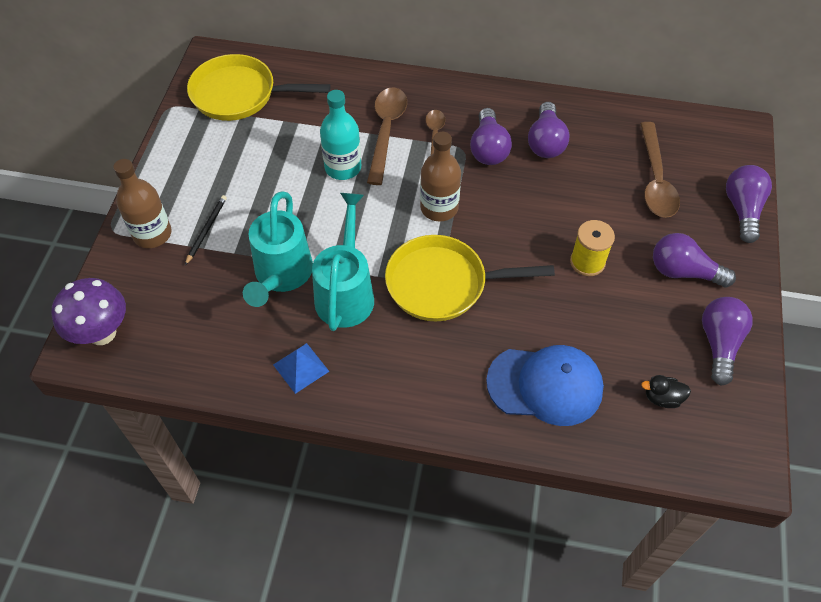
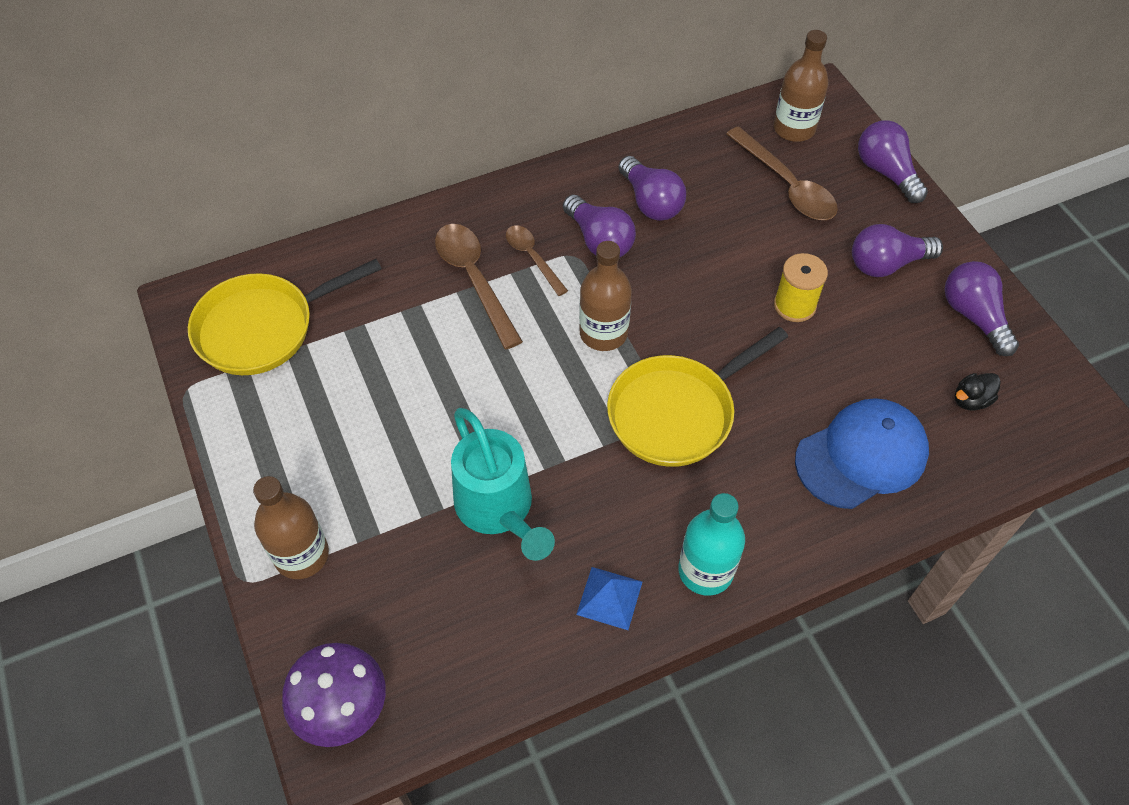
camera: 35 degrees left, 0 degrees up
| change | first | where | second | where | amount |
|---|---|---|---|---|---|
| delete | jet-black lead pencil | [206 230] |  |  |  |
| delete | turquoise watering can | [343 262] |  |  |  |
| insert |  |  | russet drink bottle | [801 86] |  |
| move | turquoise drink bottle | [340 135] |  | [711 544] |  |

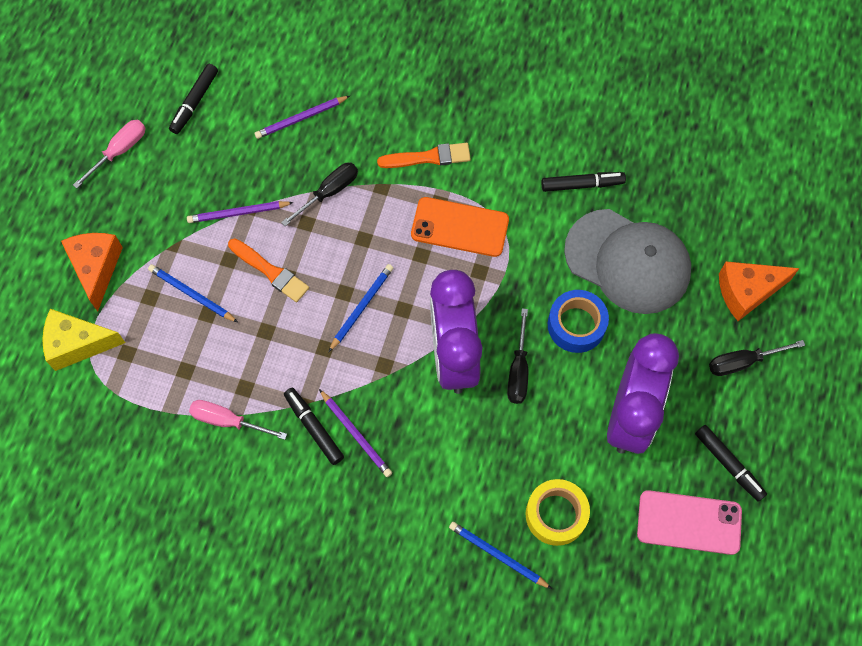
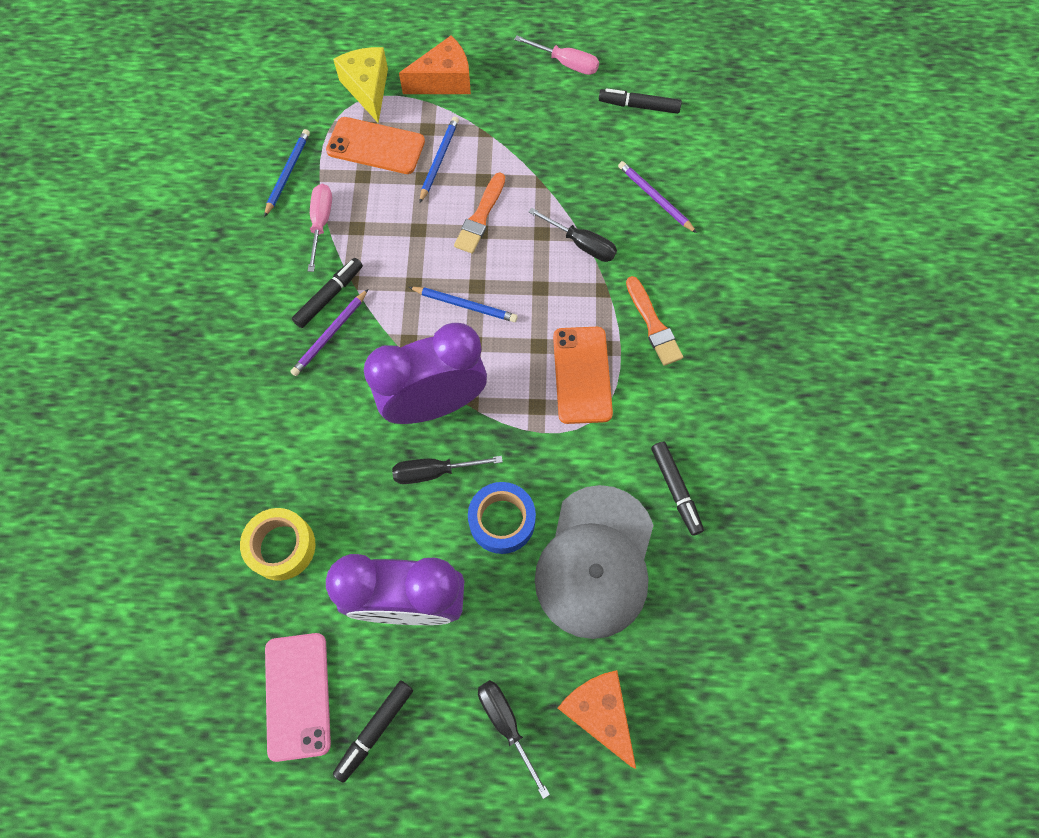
camera: 75 degrees right, 0 degrees up
| change | first | where | second | where | amount |
|---|---|---|---|---|---|
| delete | royal purple lead pencil | [240 212] |  |  |  |
| insert |  |  | orange mobile phone | [375 145] |  |
| move | royal blue lead pencil | [500 555] |  | [287 173] |  |

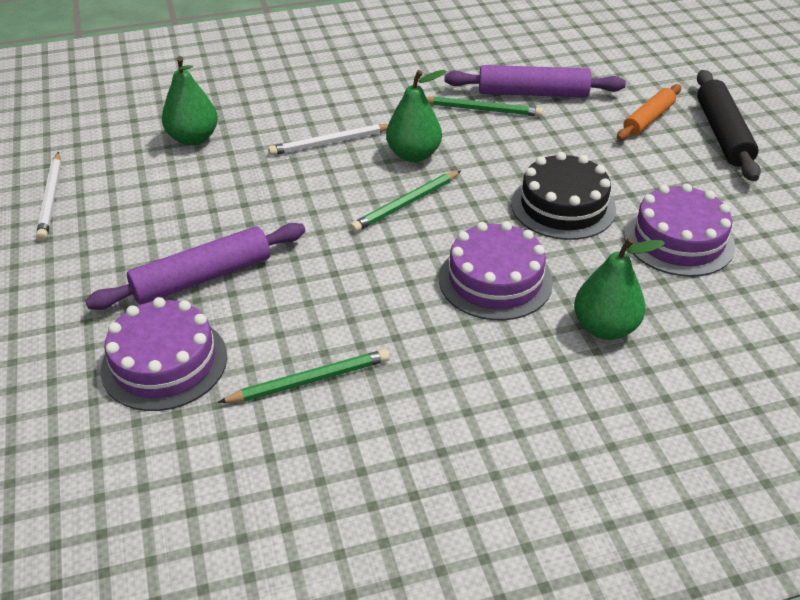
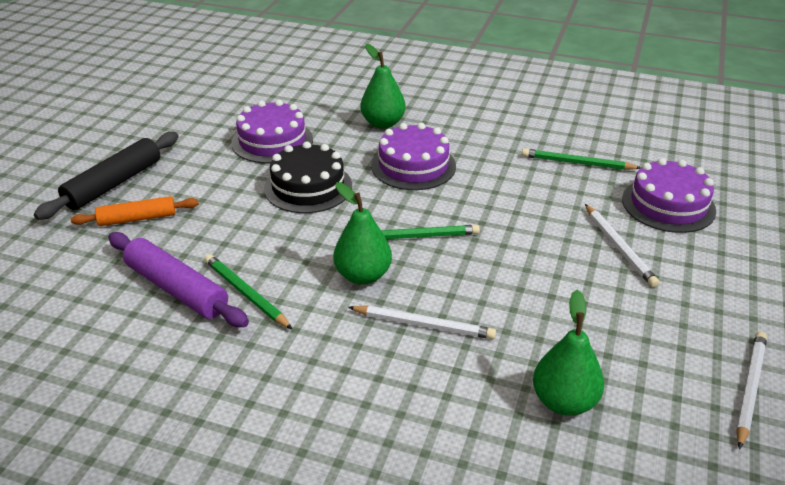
camera: 145 degrees left, 5 degrees down
| change | first | where | second | where | amount |
|---|---|---|---|---|---|
| replace | royal purple pastry roller | [195 266] | snow-white lead pencil | [622 245] |  |

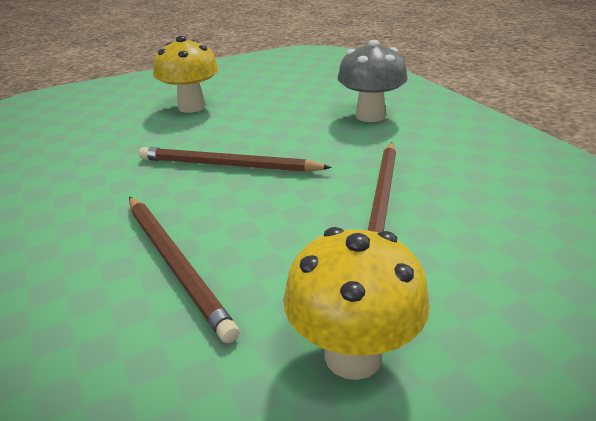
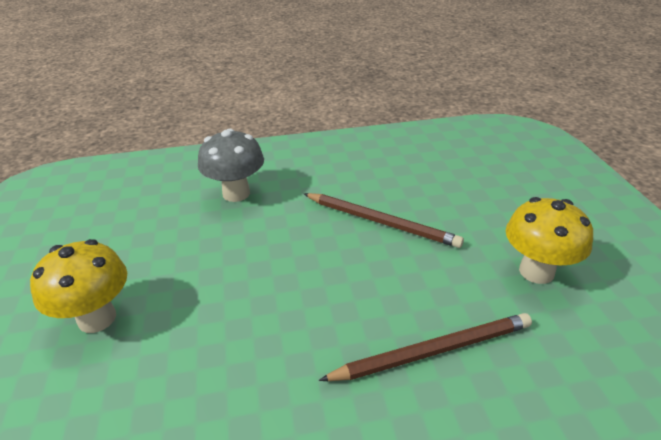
camera: 75 degrees left, 5 degrees up
| change | first | where | second | where | amount |
|---|---|---|---|---|---|
| delete | russet lead pencil | [235 159] |  |  |  |

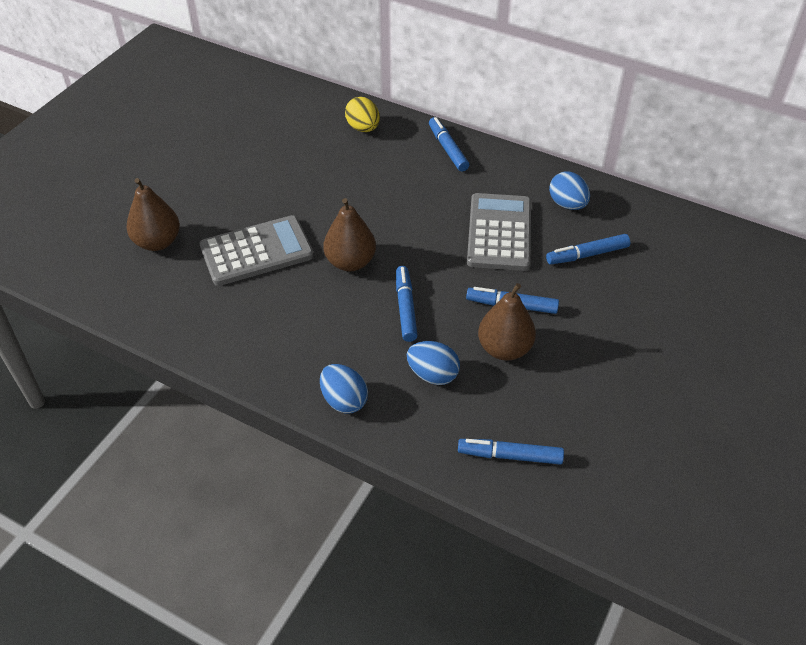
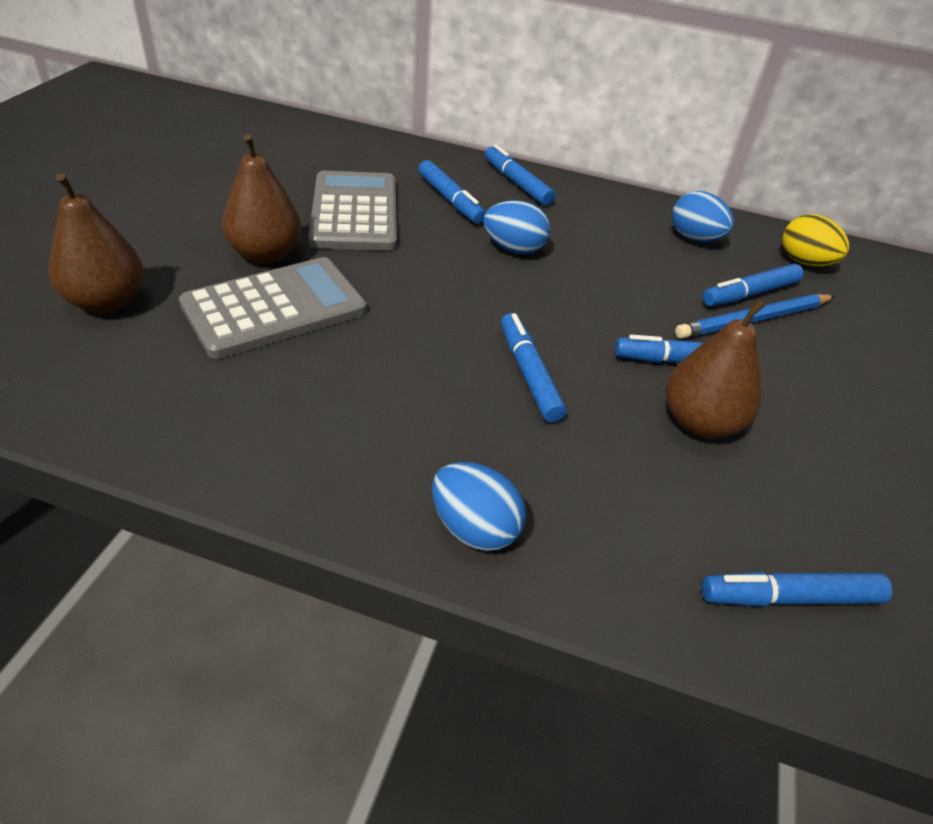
camera: 15 degrees left, 5 degrees down
| change | first | where | second | where | amount |
|---|---|---|---|---|---|
| insert |  |  | royal blue felt pen | [452 192] |  |
| insert |  |  | royal blue lead pencil | [755 316] |  |
| move | russet pear fruit | [349 234] |  | [261 199] |  |
| move | bright yellow egg shape | [362 114] |  | [815 240] |  |
| move | royal blue egg shape | [433 363] |  | [516 227] |  |
| move | ash-grey pocket calculator | [499 232] |  | [353 211] |  |

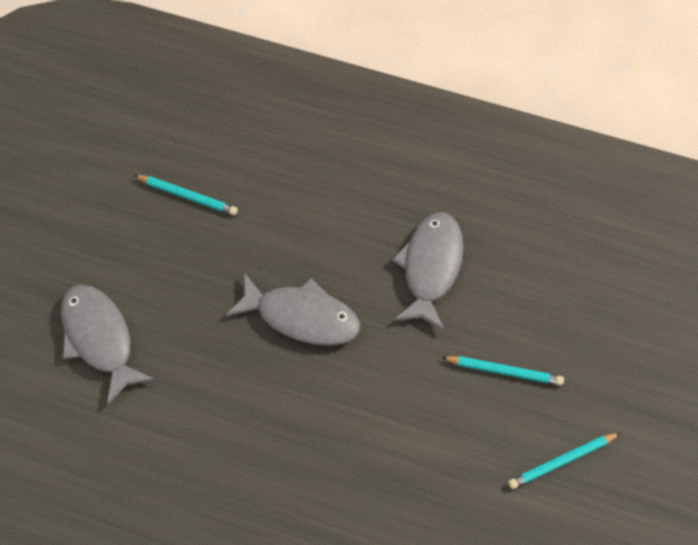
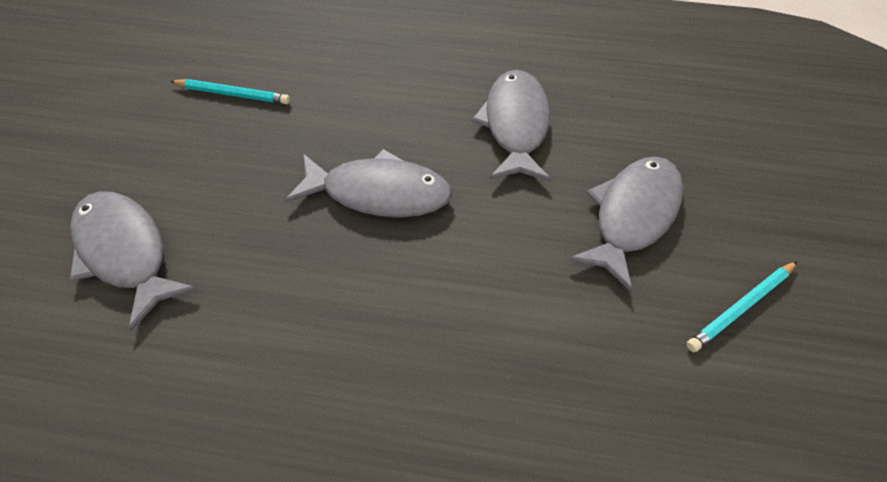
camera: 10 degrees left, 5 degrees down
| change | first | where | second | where | amount |
|---|---|---|---|---|---|
| replace | turquoise lead pencil | [502 370] | ash-grey fish | [625 224] |  |

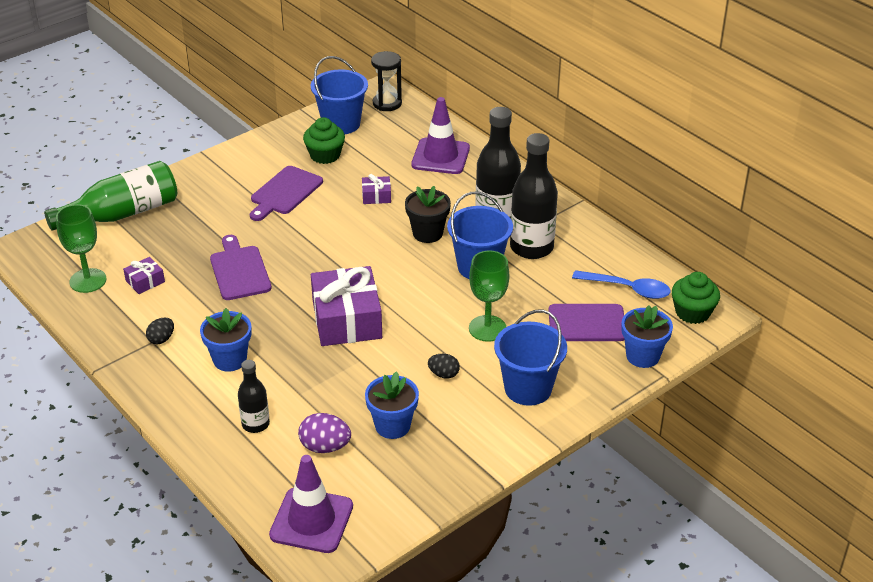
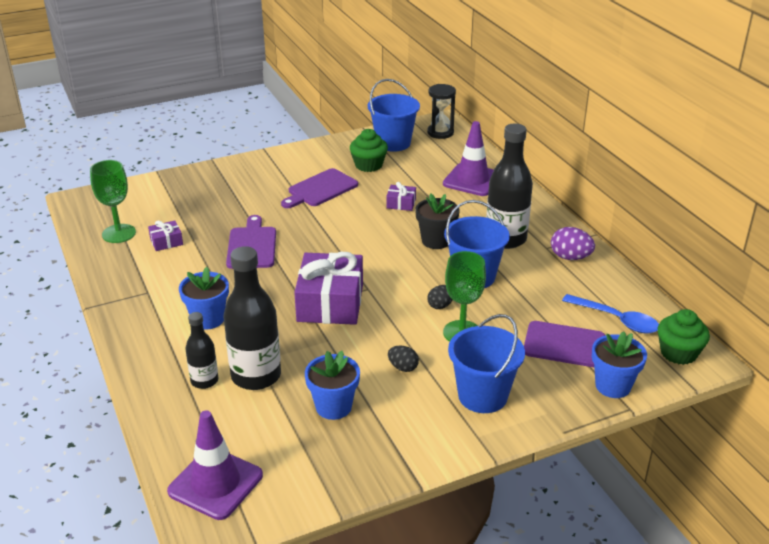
camera: 15 degrees right, 5 degrees down
| change | first | where | second | where | amount |
|---|---|---|---|---|---|
| delete | leaf-green drink bottle | [110 196] |  |  |  |
| move | jet-black egg shape | [160 331] |  | [440 297] |  |
| move | royal purple egg shape | [324 433] |  | [573 243] |  |
| move | jet-black drink bottle | [534 196] |  | [252 318] |  |

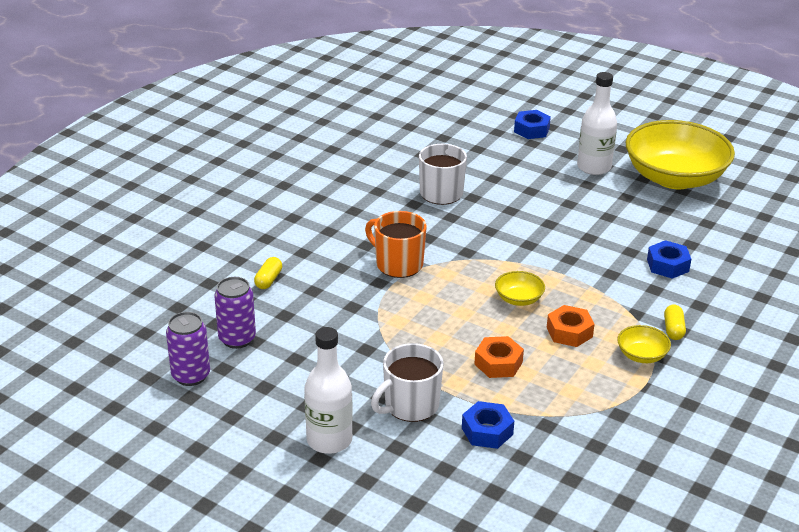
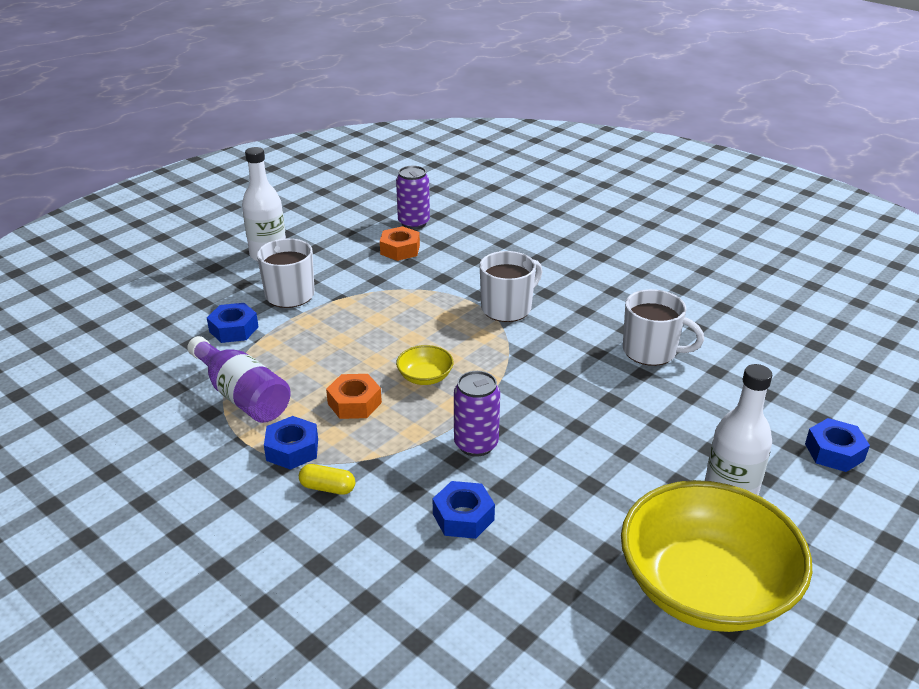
camera: 100 degrees right, 0 degrees up
| change | first | where | second | where | amount |
|---|---|---|---|---|---|
| delete | bright yellow pill | [268 273] |  |  |  |
| insert |  |  | royal purple drink bottle | [239 379] |  |
| move | royal purple tin | [188 349] |  | [477 414] |  |
| move | orange hex nut | [499 357] |  | [400 243] |  |
| replace | bright yellow deep dish | [644 344] | royal blue hex nut | [291 443] |  |
| recolor | orange coffee mug | [396 244] | snow-white coffee mug | [511 286] |  |

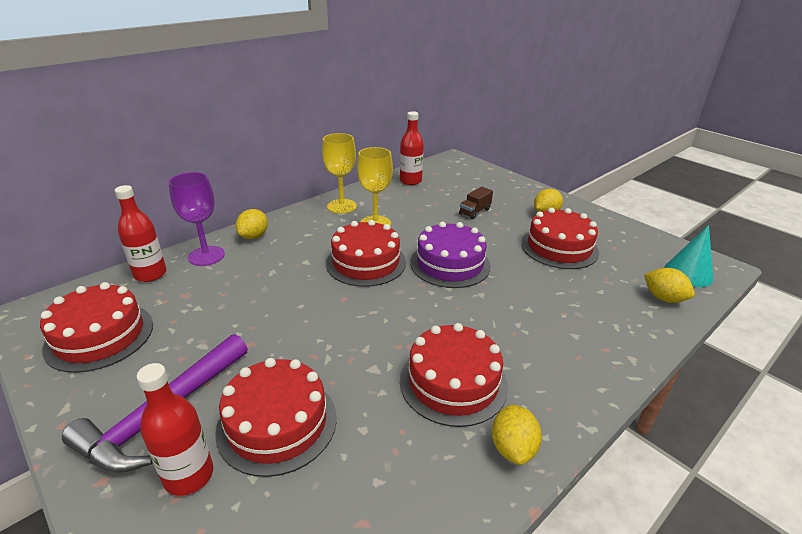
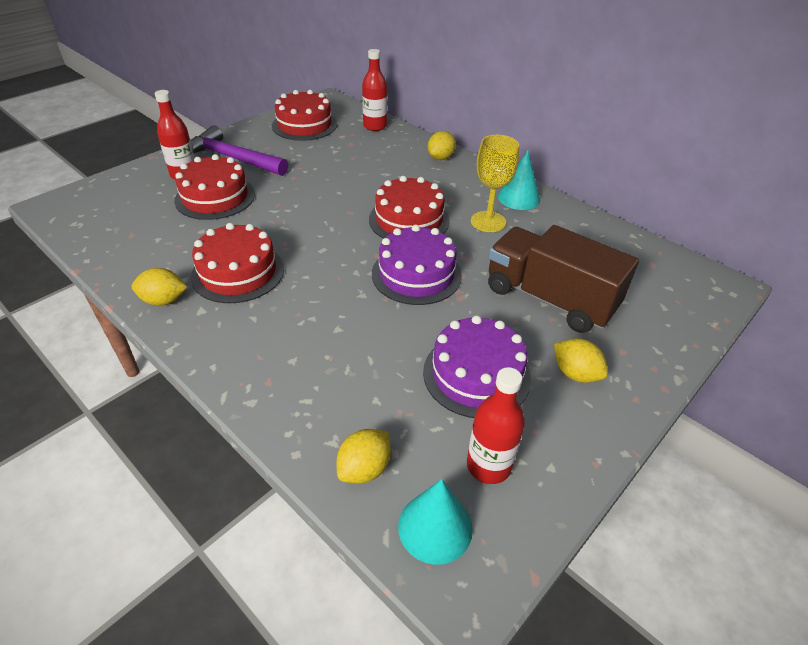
camera: 85 degrees right, 10 degrees up
| change | first | where | second | where | amount |
|---|---|---|---|---|---|
| delete | royal purple wine glass | [197 219] |  |  |  |
| move | red drink bottle | [412 148] |  | [496 425] |  |
| replace | bright yellow wine glass | [339 173] | turquoise cone shape | [519 180] |  |
| recolor | red cake | [560 238] | royal purple cake | [477 366] |  |
| rotate | bright yellow lemon | [252 224] |  | [441 145] | 75 degrees counterclockwise |
| resize | russet lorry | [476 203] |  | [563 279] | x2.49 |

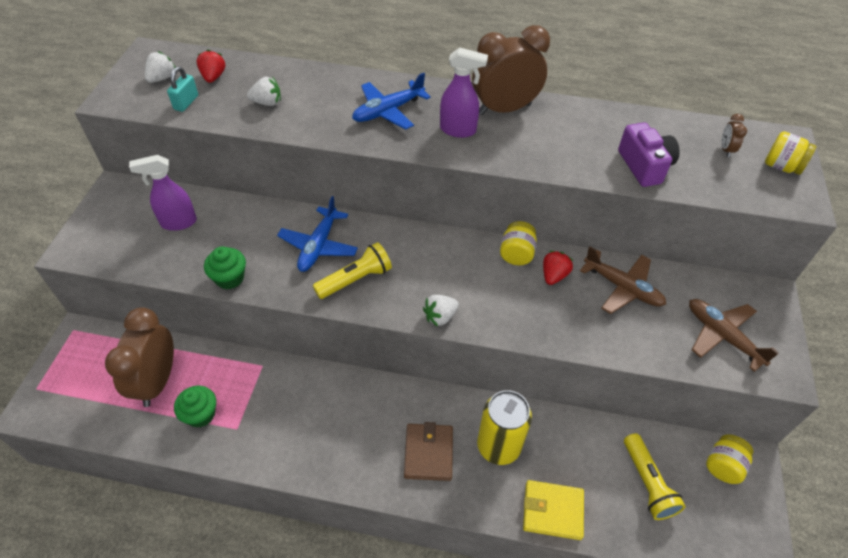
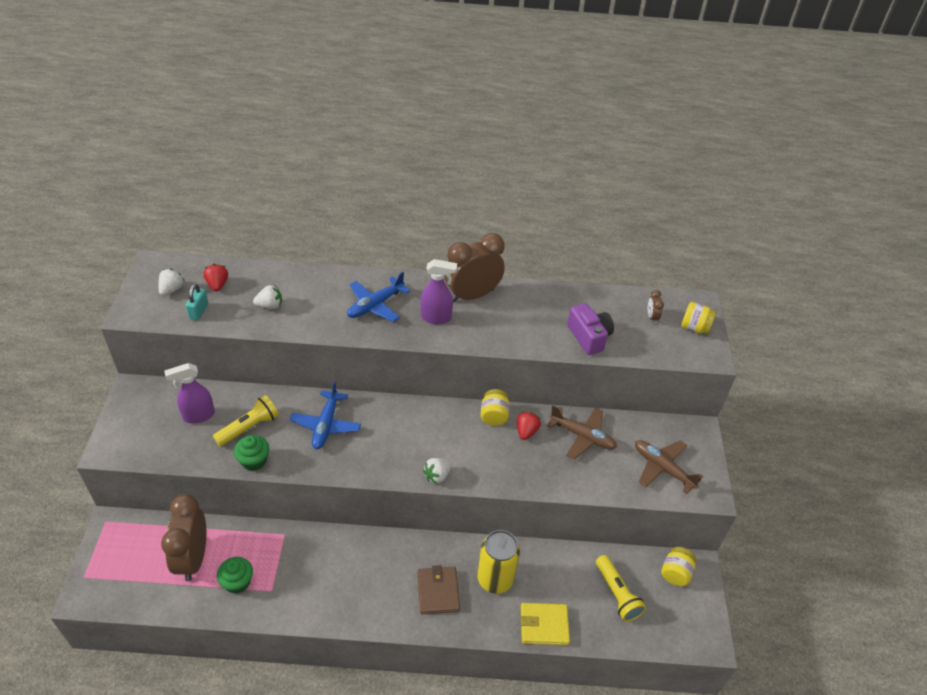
camera: 10 degrees left, 5 degrees down
| change | first | where | second | where | amount |
|---|---|---|---|---|---|
| move | bright yellow flashlight | [352 270] |  | [246 420] |  |

